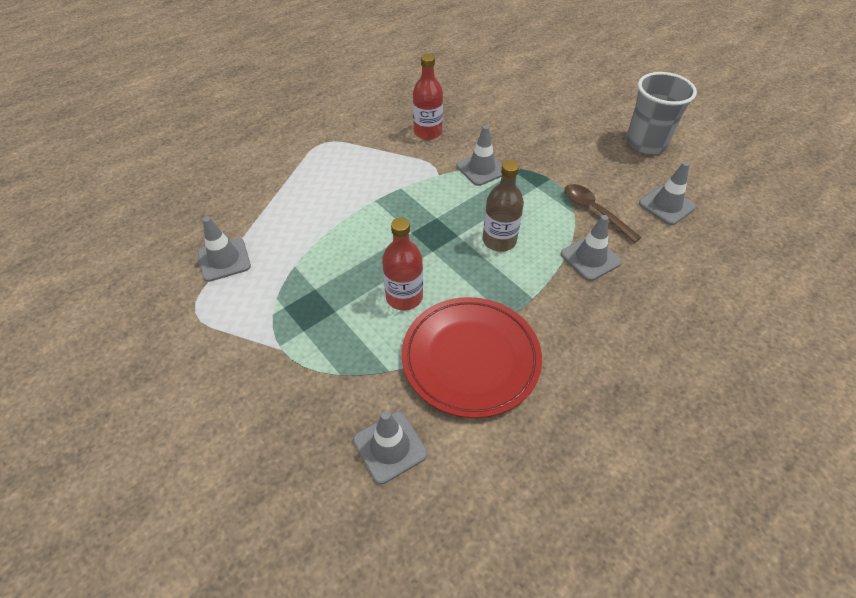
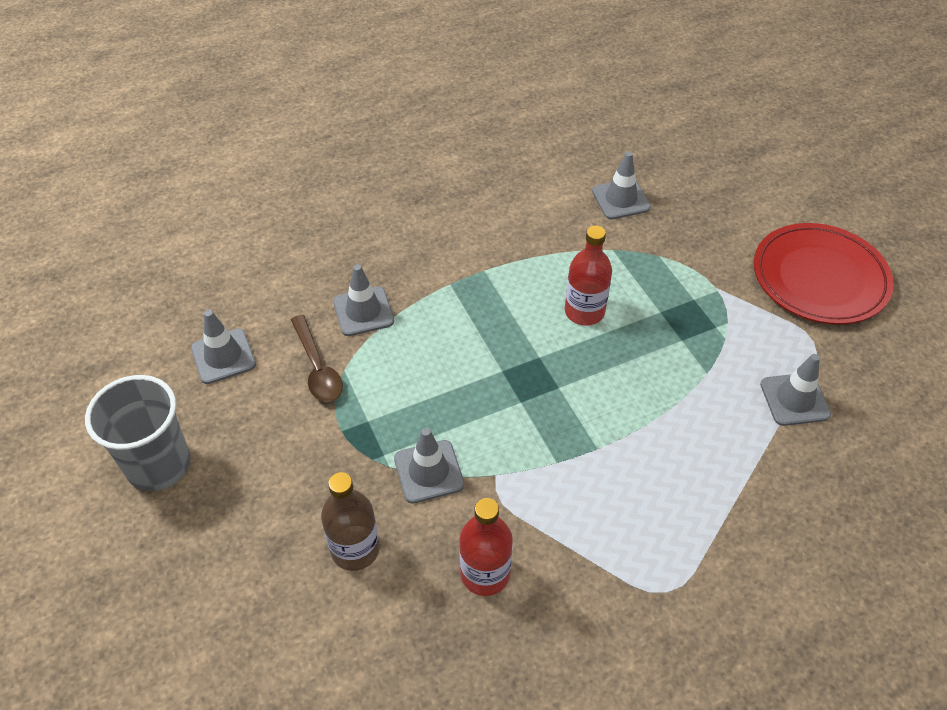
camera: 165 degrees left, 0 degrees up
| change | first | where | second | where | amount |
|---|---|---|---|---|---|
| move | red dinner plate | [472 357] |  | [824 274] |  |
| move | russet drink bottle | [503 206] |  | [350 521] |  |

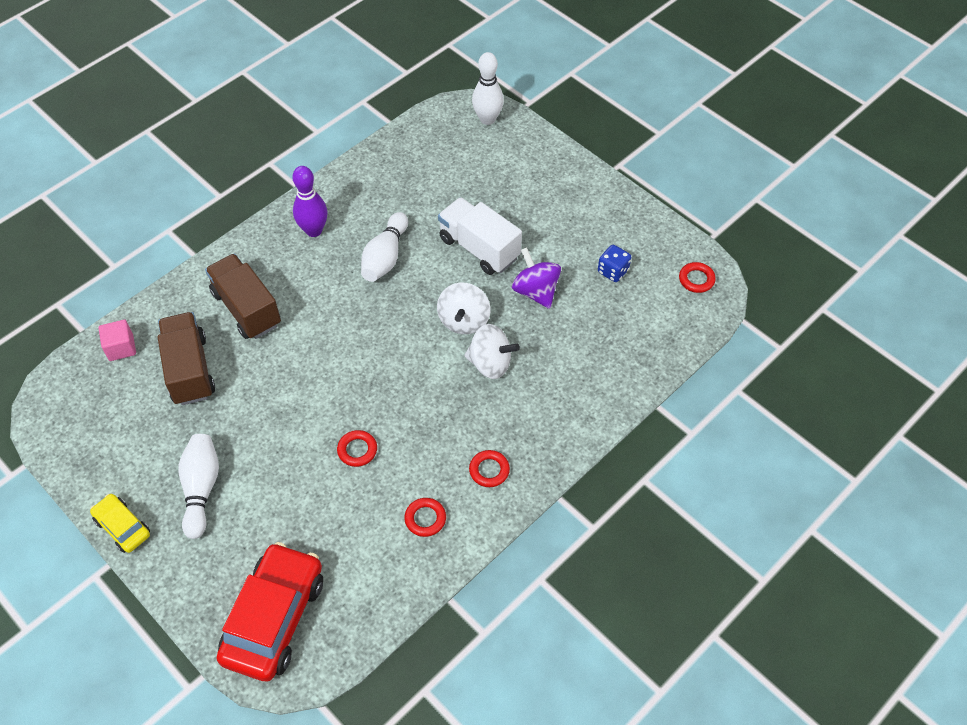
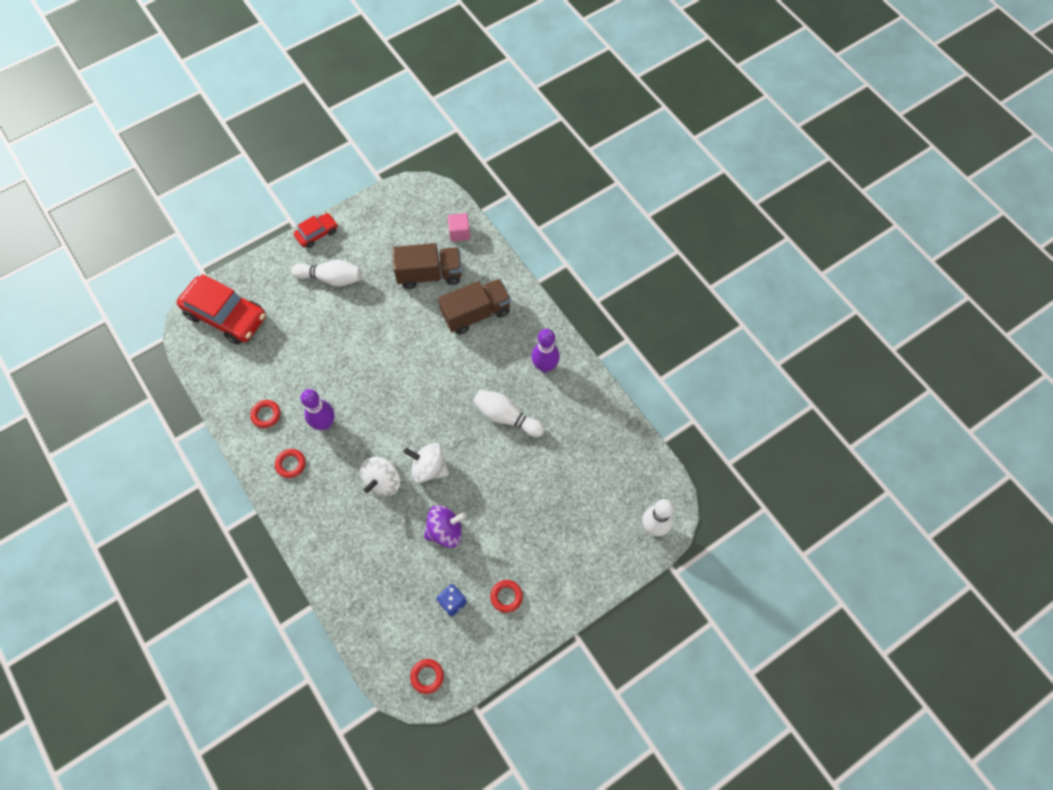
camera: 100 degrees right, 10 degrees up
| change | first | where | second | where | amount |
|---|---|---|---|---|---|
| delete | snow-white lorry | [480 236] |  |  |  |
| insert |  |  | royal purple tenpin | [318 409] |  |
| move | red hoop | [357 448] |  | [506 596] |  |
| recolor | bright yellow toy car | [120 523] | red toy car | [316 230] |  |

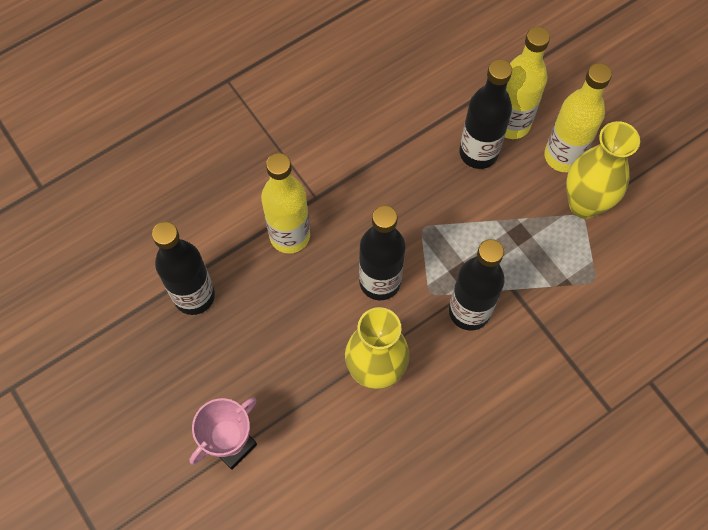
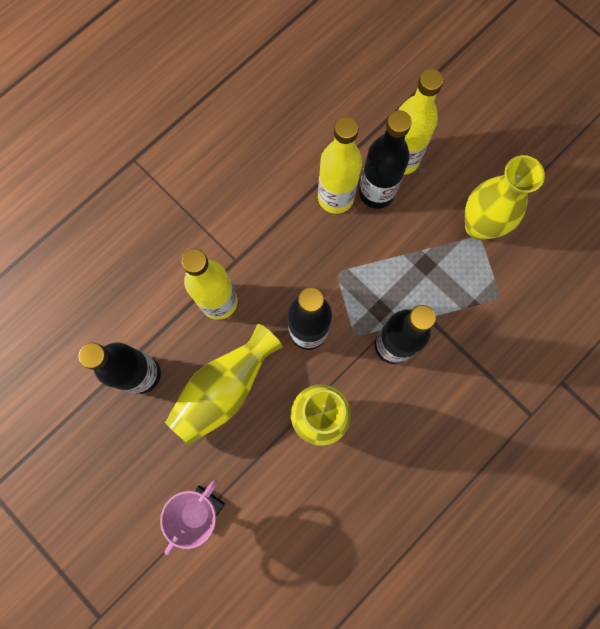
camera: 10 degrees left, 10 degrees up
| change | first | where | second | where | amount |
|---|---|---|---|---|---|
| insert |  |  | bright yellow vase | [224 384] |  |
| move | bright yellow drink bottle | [578 117] |  | [340 165] |  |

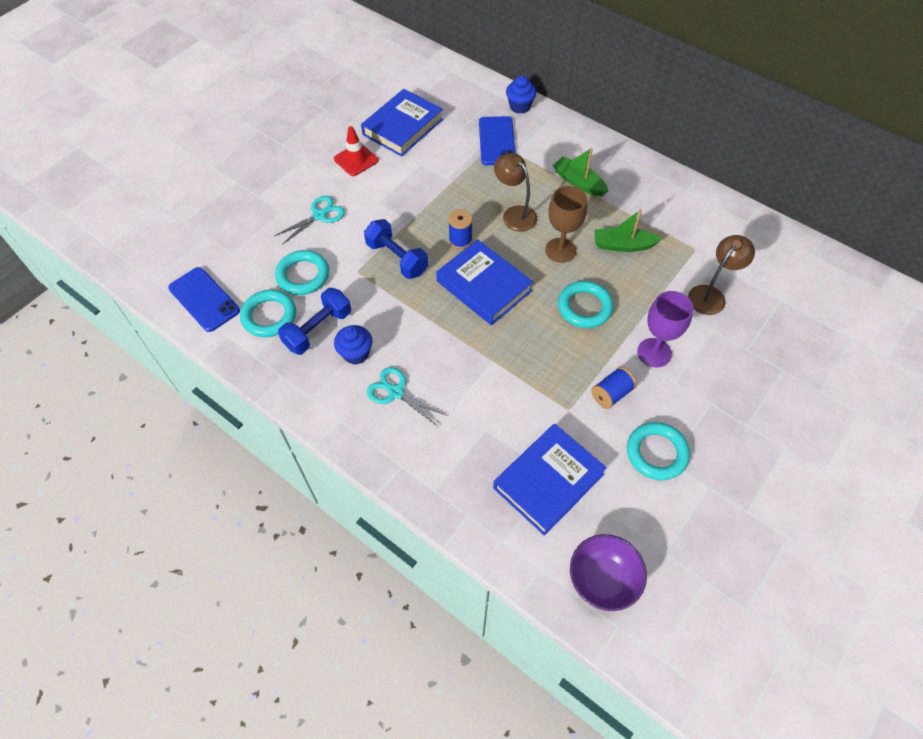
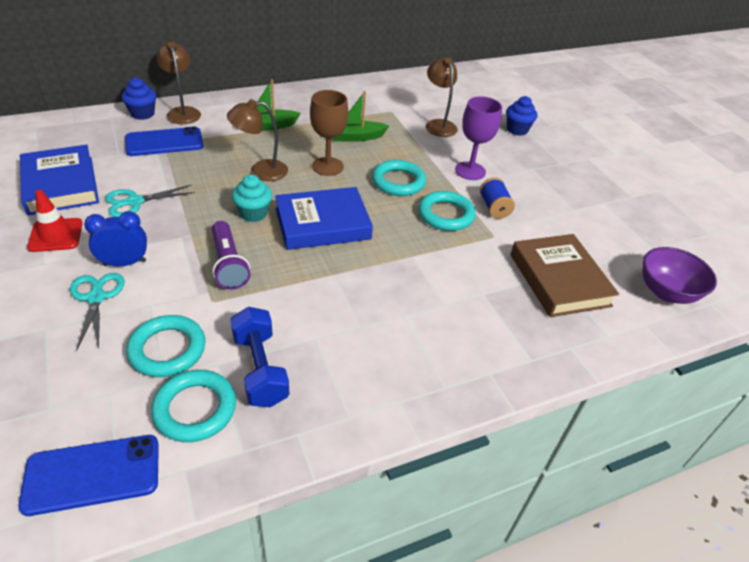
camera: 65 degrees left, 15 degrees down
| change | first | where | second | where | amount |
|---|---|---|---|---|---|
| insert |  |  | royal blue bedside clock | [115 238] |  |
| insert |  |  | russet lamp | [178 83] |  |
| move | royal blue cupcake | [353 345] |  | [521 116] |  |
| move | turquoise pair of scissors | [407 396] |  | [150 201] |  |
| move | turquoise hoop | [658 451] |  | [447 211] |  |
| replace | royal blue dumbbell | [396 249] | royal purple flashlight | [231 255] |  |
| replace | royal blue bobbin | [460 229] | turquoise cupcake | [252 198] |  |
| recolor | royal blue hardback | [550 480] | russet hardback | [564 275] |  |
| rotate | royal blue mobile phone | [497 140] |  | [164 141] | 45 degrees counterclockwise |
| rotate | leaf-green toy boat | [628 230] |  | [360 116] | 45 degrees clockwise |

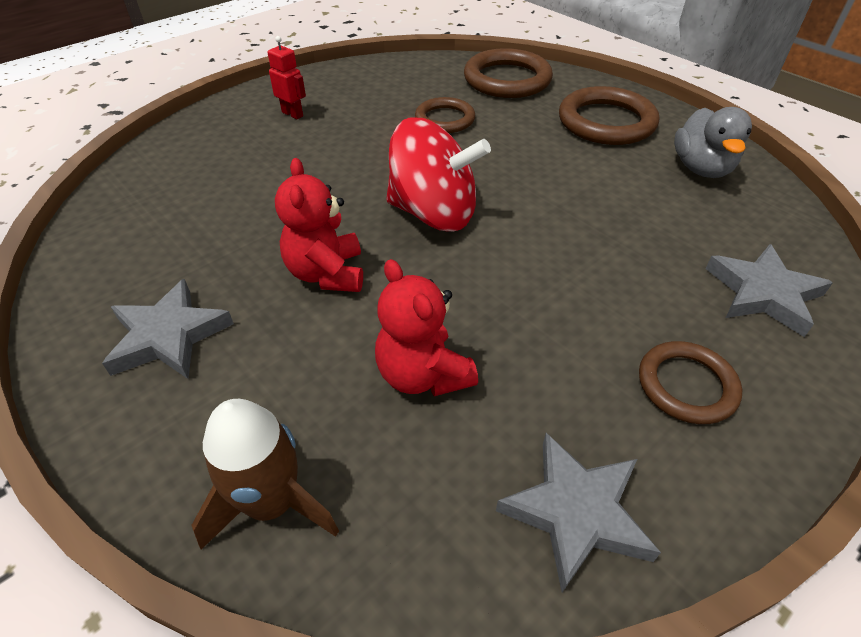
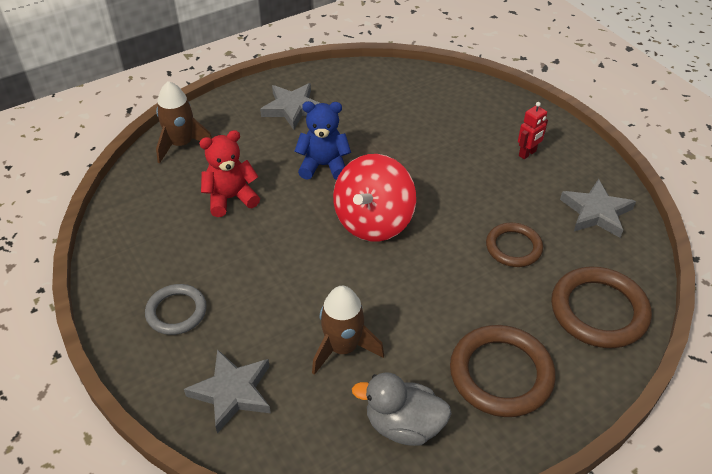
camera: 100 degrees right, 0 degrees up
| change | first | where | second | where | amount |
|---|---|---|---|---|---|
| insert |  |  | russet spaceship | [348 330] |  |
| move | ash-grey star shape | [578 512] |  | [598 208] |  |
| recolor | red teddy | [319 225] | royal blue teddy | [322 140] |  |
| recolor | russet hoop | [690 382] | ash-grey hoop | [176 309] |  |

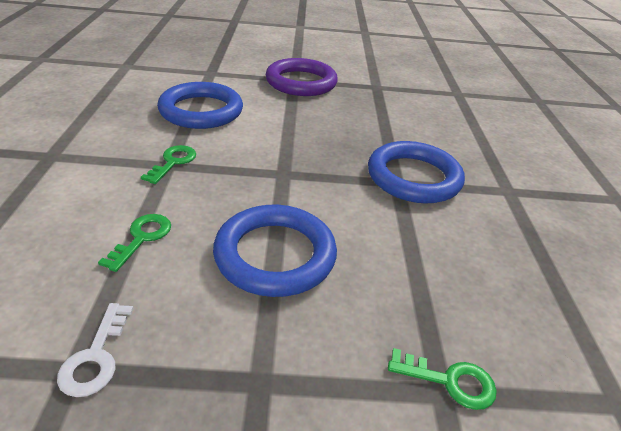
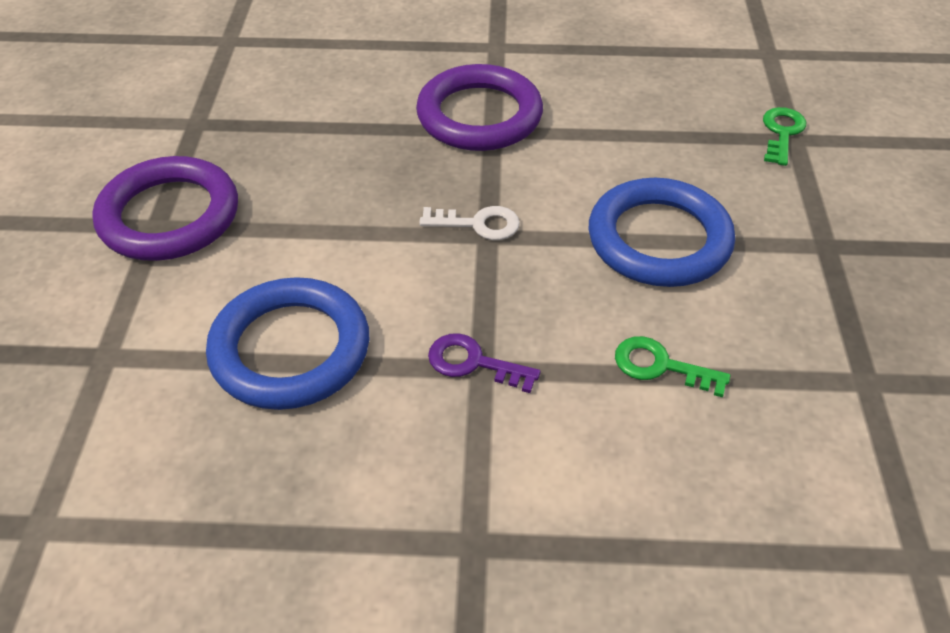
camera: 85 degrees left, 10 degrees up
| change | first | where | second | where | amount |
|---|---|---|---|---|---|
| move | snow-white key | [95 350] |  | [469 223] |  |
| recolor | leaf-green key | [168 164] | royal purple key | [484 363] |  |
| recolor | royal blue hoop | [416 172] | royal purple hoop | [479 107] |  |

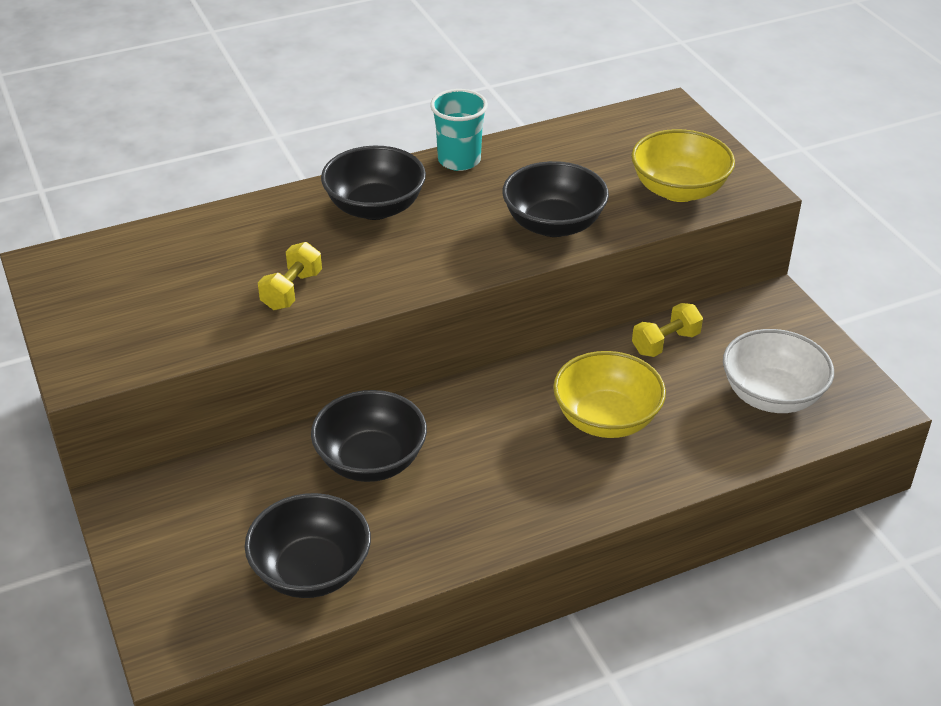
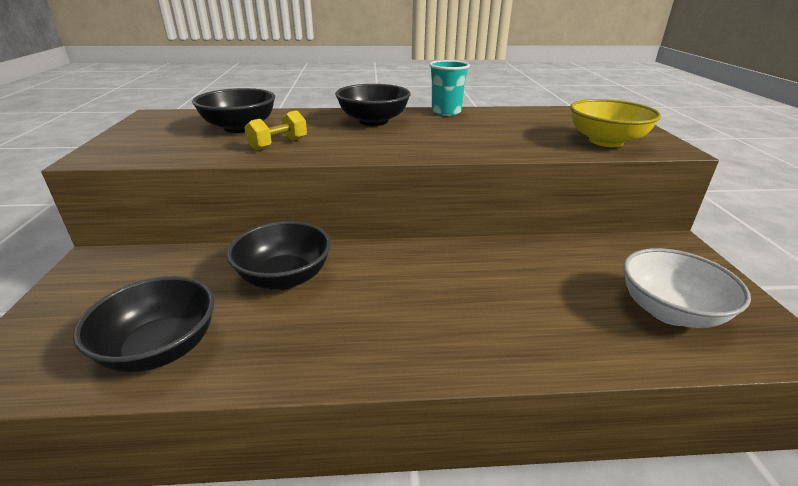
camera: 20 degrees right, 10 degrees down
| change | first | where | second | where | amount |
|---|---|---|---|---|---|
| delete | bright yellow deep dish | [609 394] |  |  |  |
| delete | bright yellow dumbbell | [667 330] |  |  |  |
| move | jet-black deep dish | [555 199] |  | [233 110] |  |

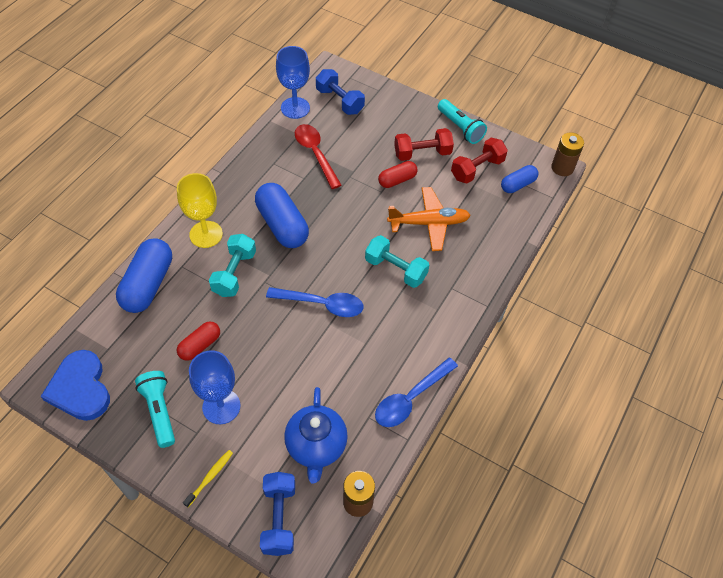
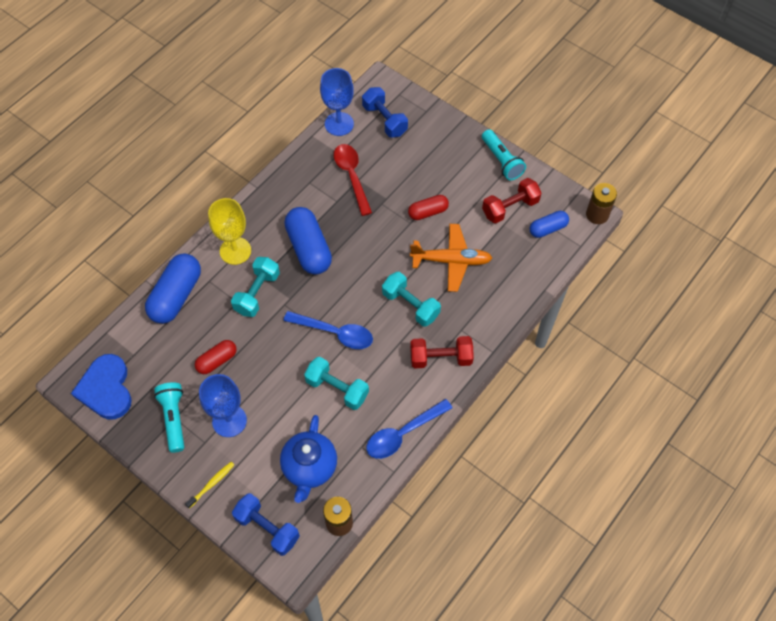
camera: 10 degrees right, 5 degrees up
| change | first | where | second | where | amount |
|---|---|---|---|---|---|
| insert |  |  | turquoise dumbbell | [336 383] |  |
| move | red dumbbell | [424 144] |  | [442 352] |  |
| rotate | royal blue dumbbell | [277 514] |  | [266 524] | 60 degrees counterclockwise |

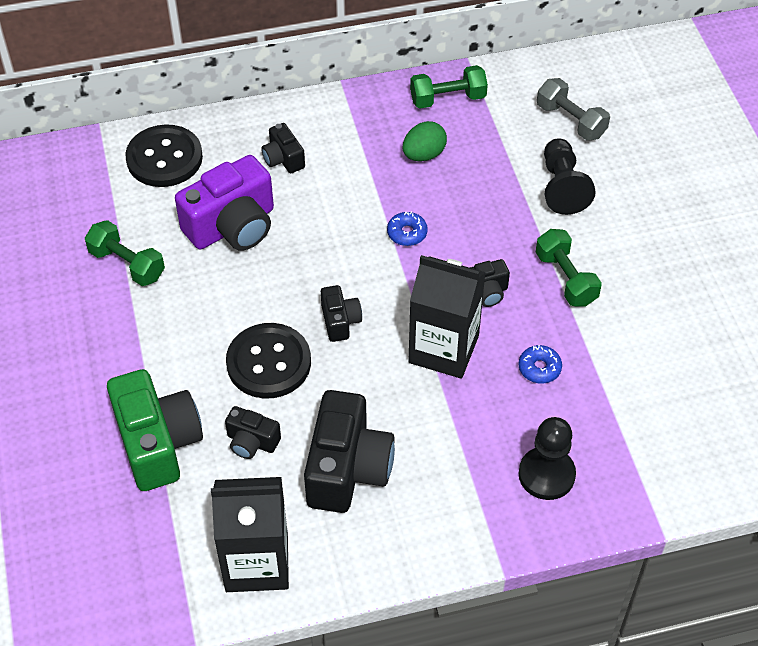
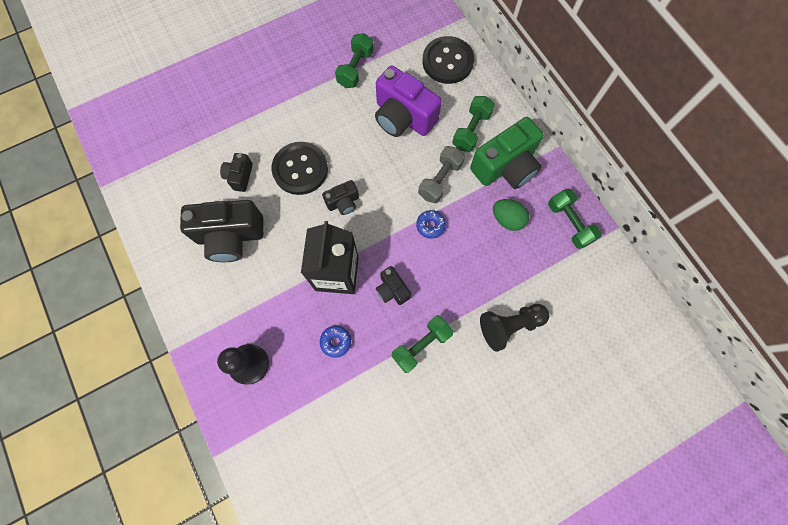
camera: 75 degrees right, 20 degrees up
| change | first | where | second | where | amount |
|---|---|---|---|---|---|
| delete | jet-black juice carton | [250 534] |  |  |  |
| move | leaf-green camera | [155 430] |  | [507 153] |  |
| move | ash-grey dumbbell | [573 109] |  | [441 174] |  |
| replace | jet-black camera | [283 148] | leaf-green dumbbell | [473 124] |  |

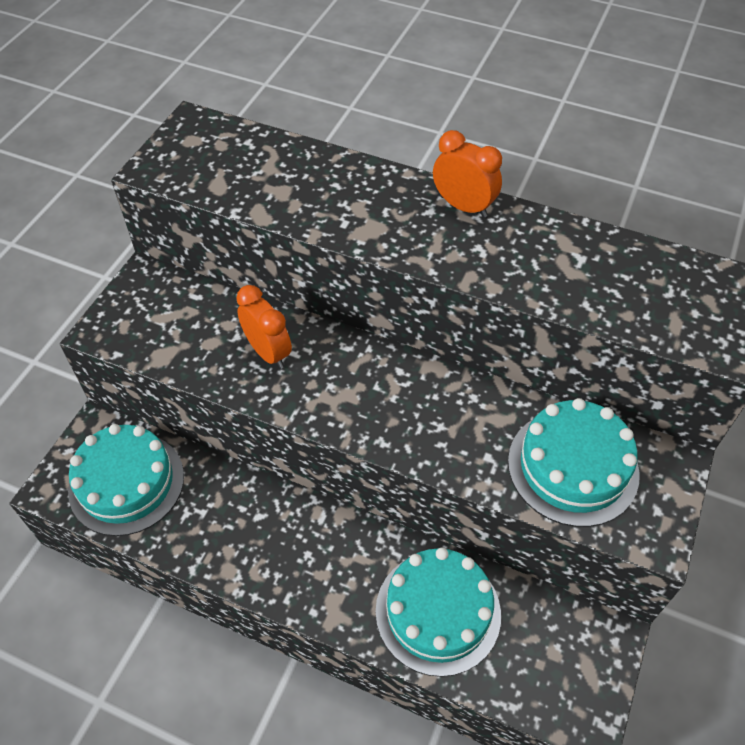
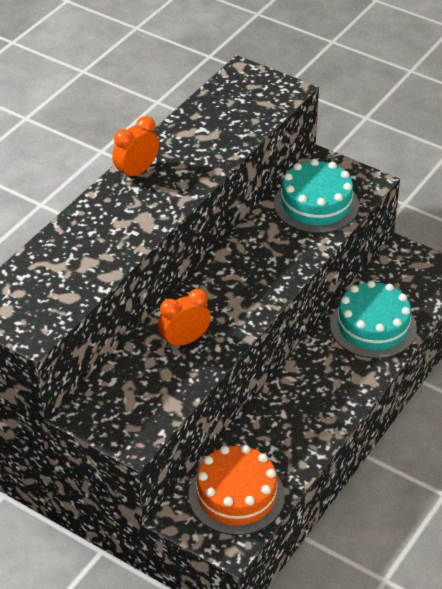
camera: 80 degrees left, 10 degrees down
| change | first | where | second | where | amount |
|---|---|---|---|---|---|
| recolor | turquoise cake | [126 480] | orange cake | [237 490] |  |

